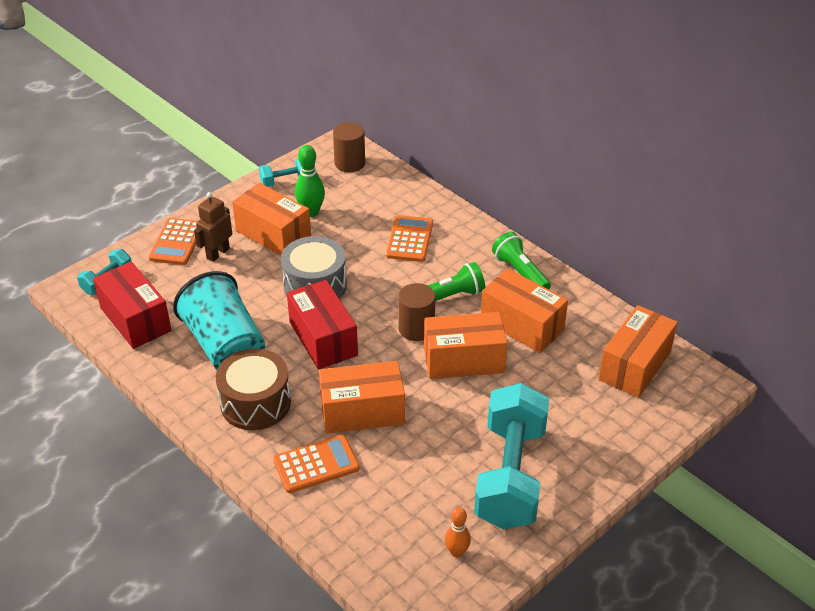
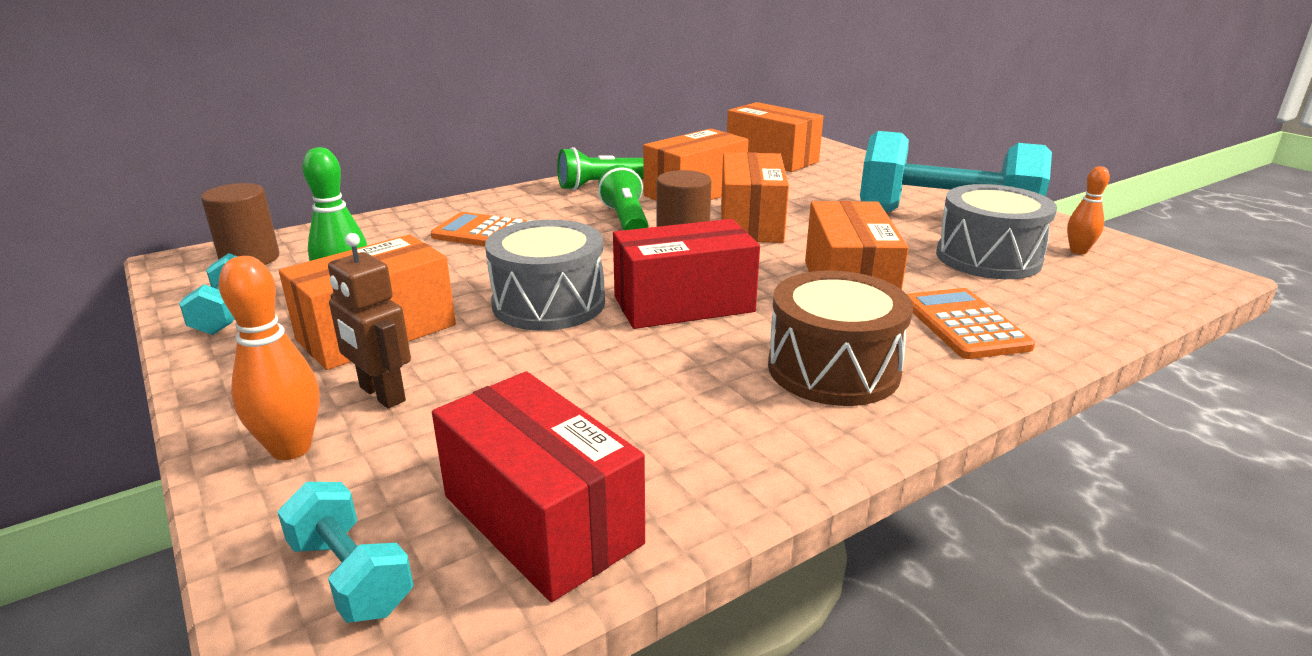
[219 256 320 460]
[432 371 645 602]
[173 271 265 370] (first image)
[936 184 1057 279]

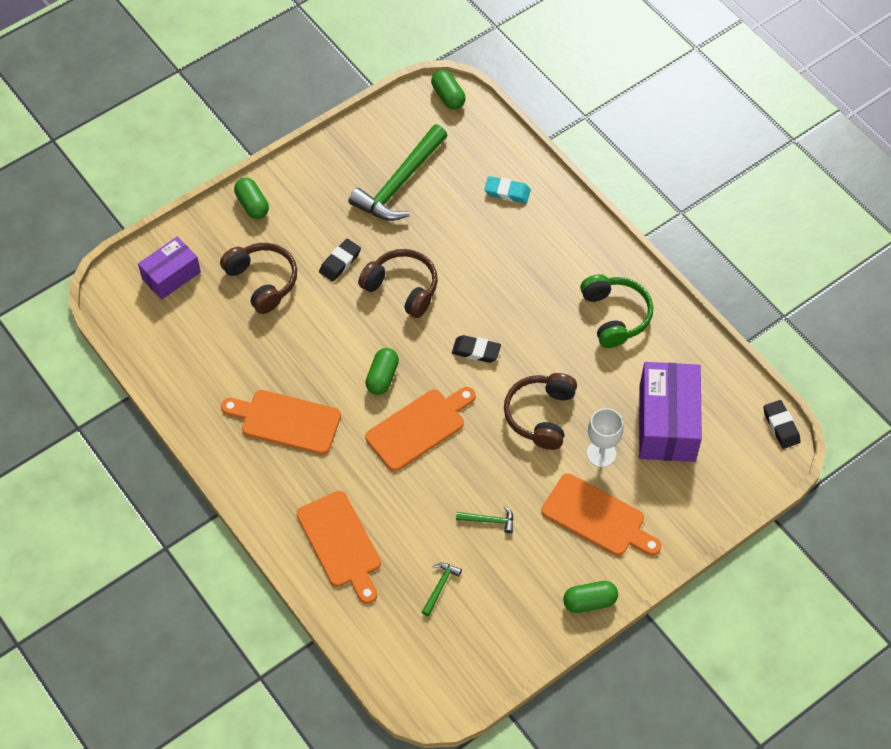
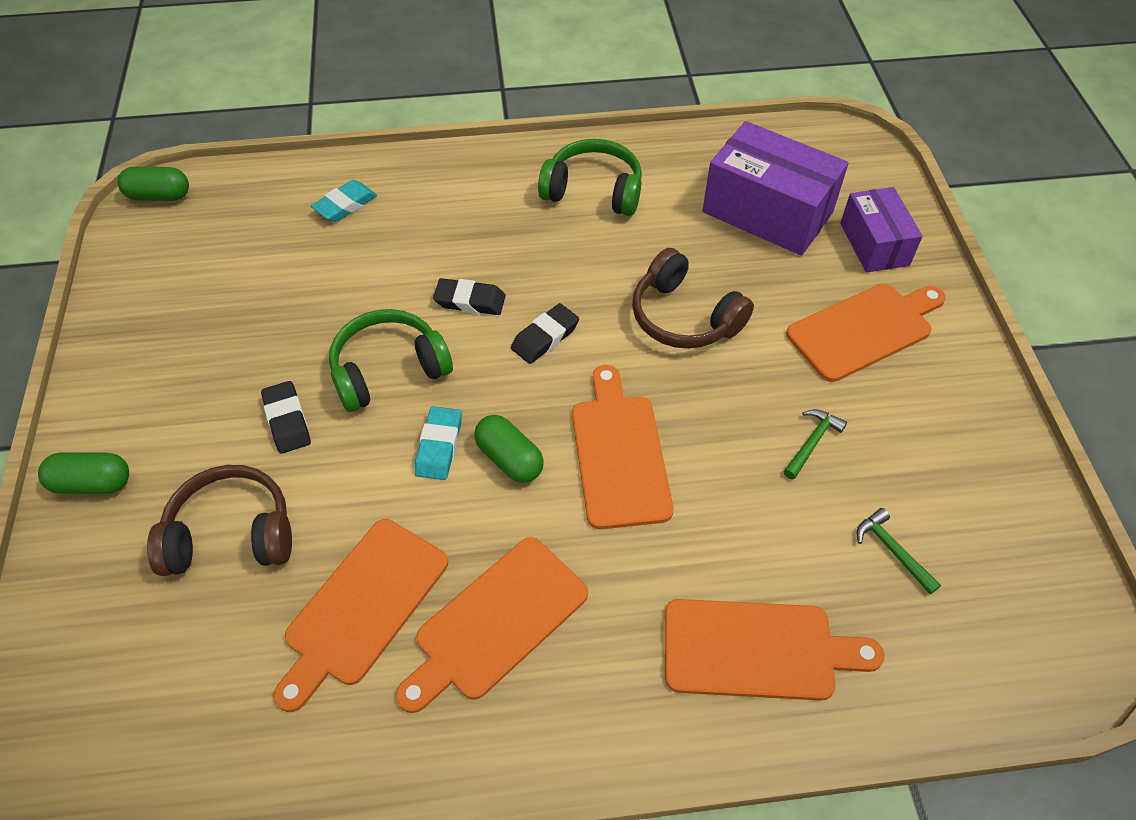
[348 125 448 221] (first image)
[840 187 923 273]
[329 309 453 412]
[433 278 506 315]
[587 408 624 467] (first image)
[563 581 618 613] (first image)
[415 406 462 480]
[273 519 448 712]

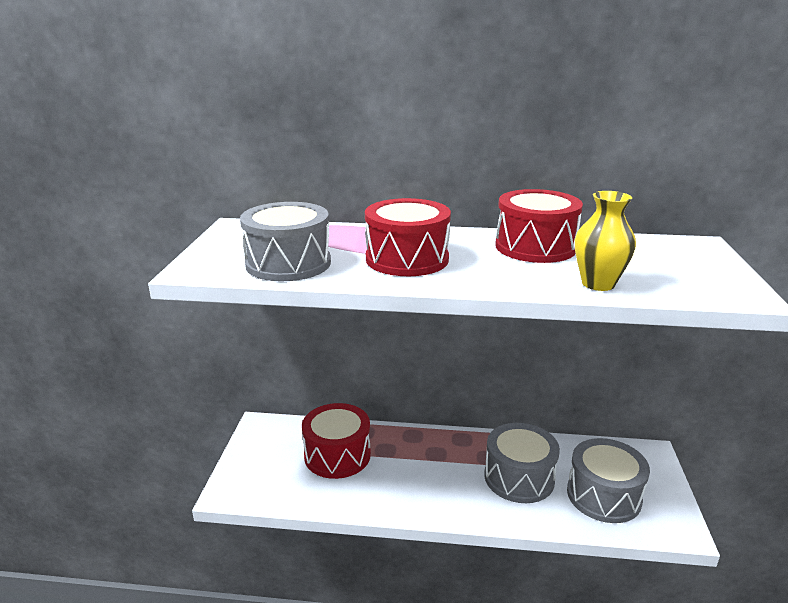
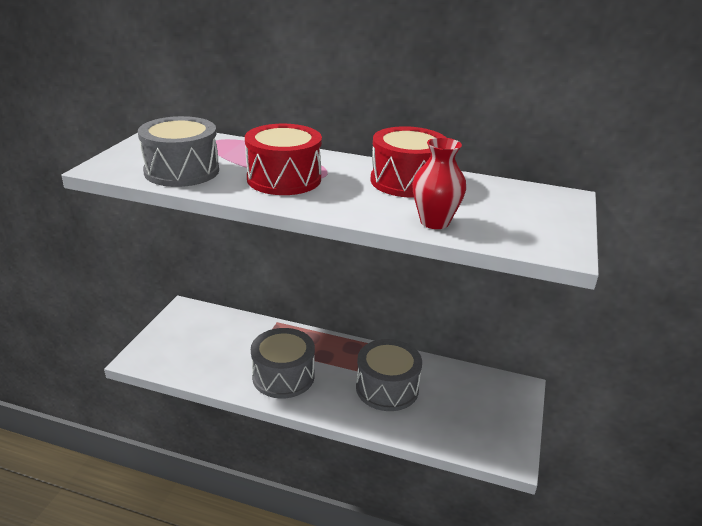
[412 137 466 229]
[302 403 371 479] (first image)
[251 328 315 398]

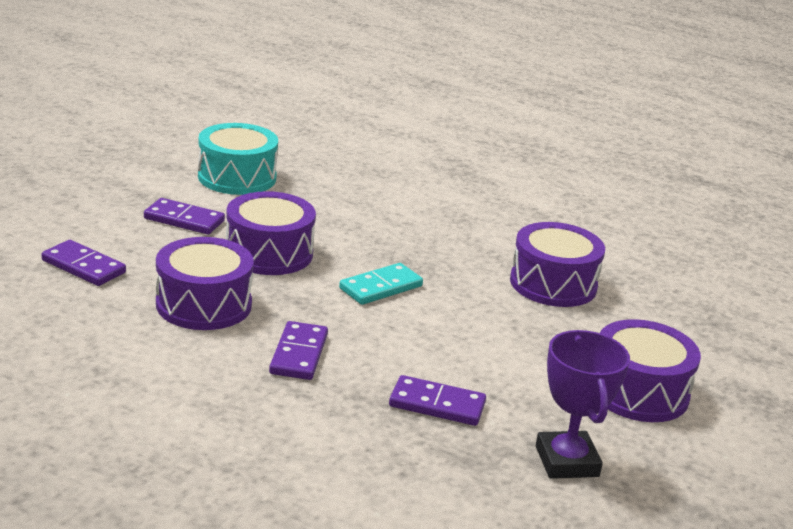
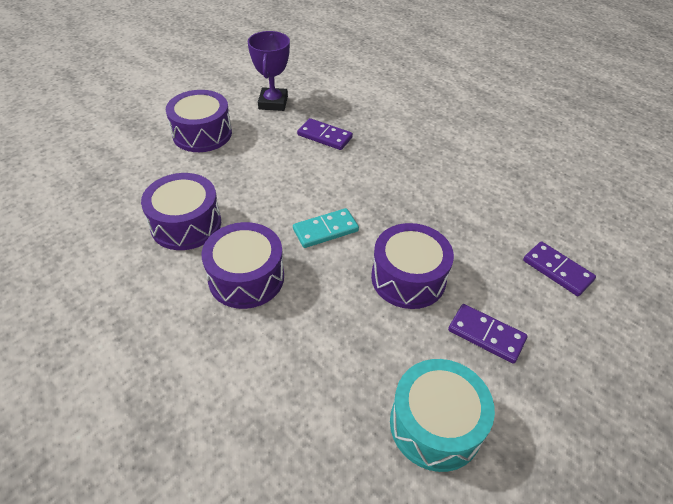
[201 222 284 309]
[269 321 328 380] (first image)

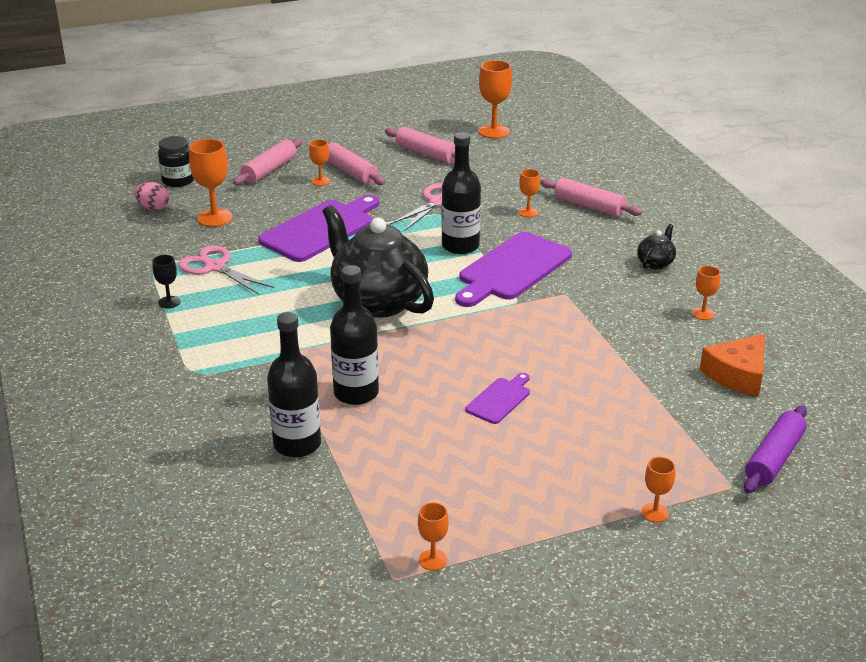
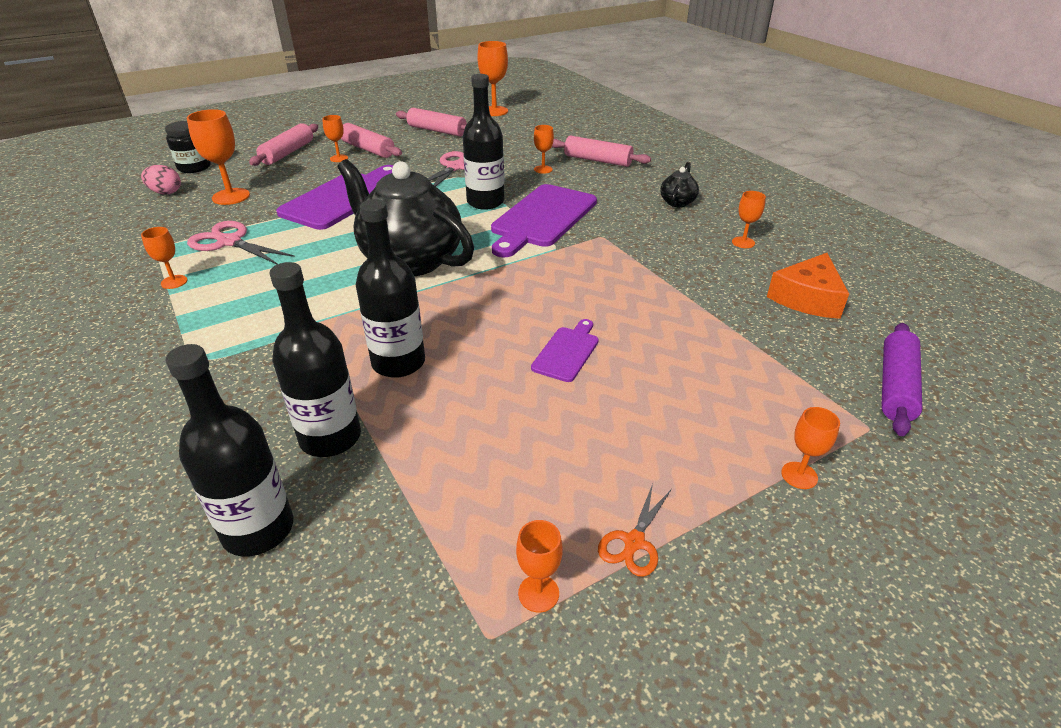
[141 227 187 289]
[166 344 293 557]
[598 484 672 577]

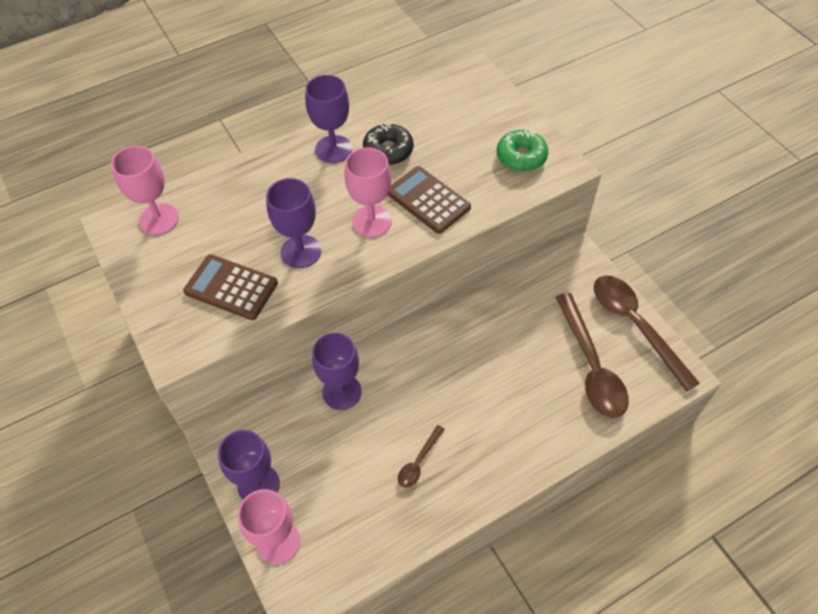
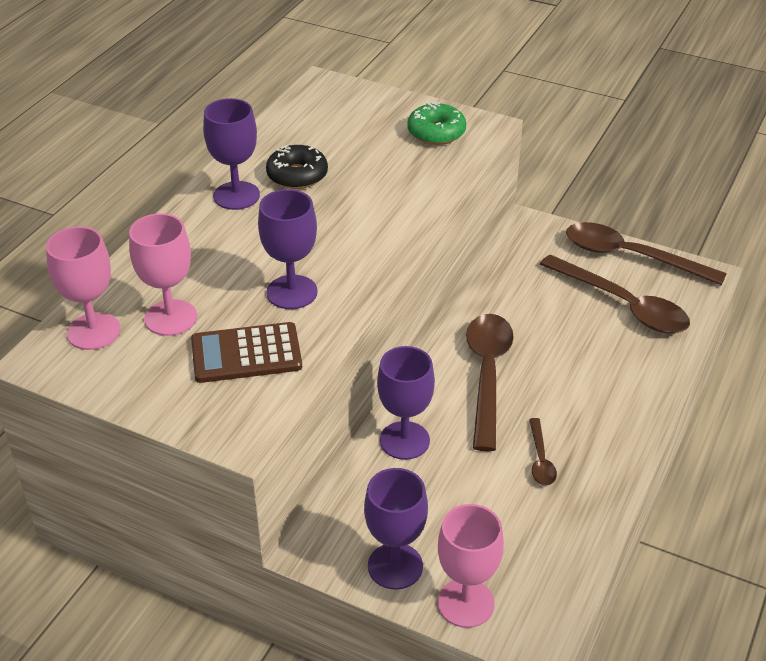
[129 213 197 336]
[388 166 471 234] (first image)
[466 314 514 451]

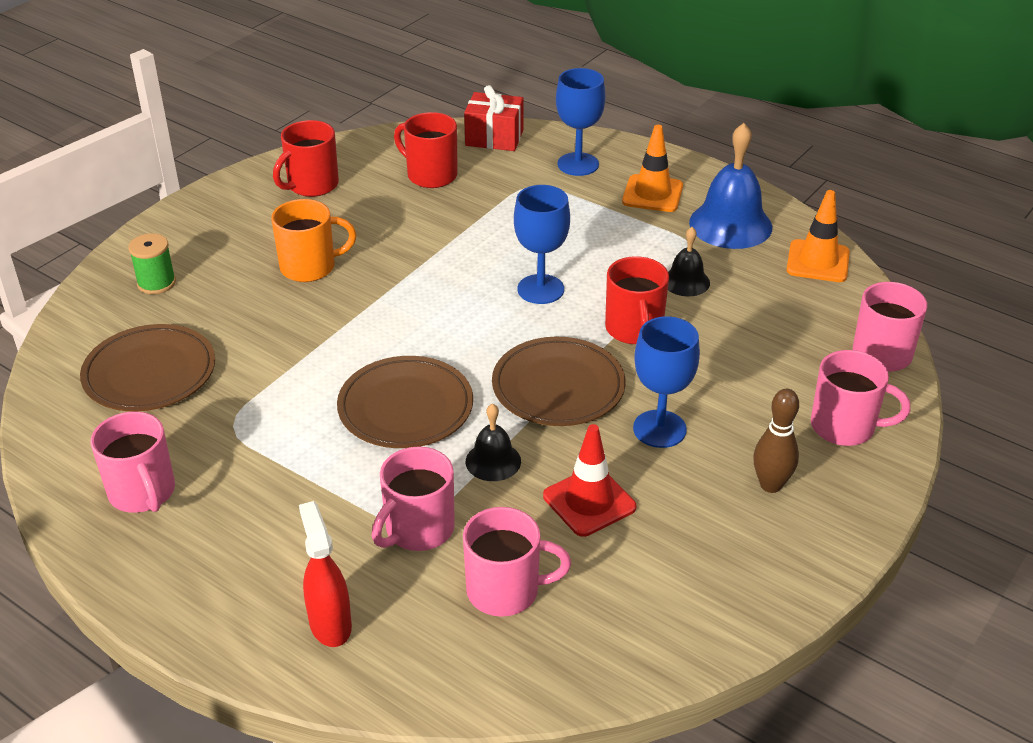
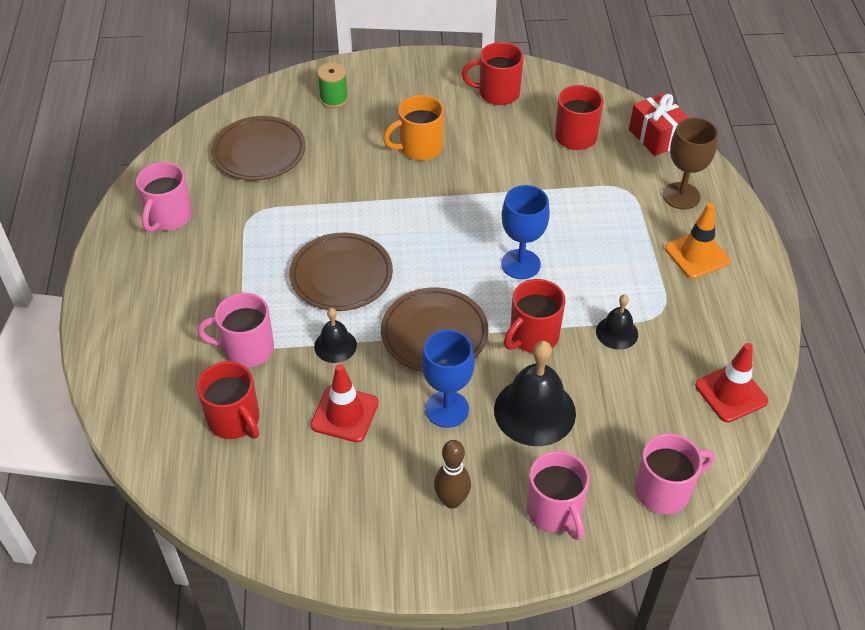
[663 118 718 210]
[689 123 772 249] (first image)
[695 343 768 423]
[383 95 444 161]
[299 501 352 647] (first image)
[197 361 259 439]
[494 341 576 446]

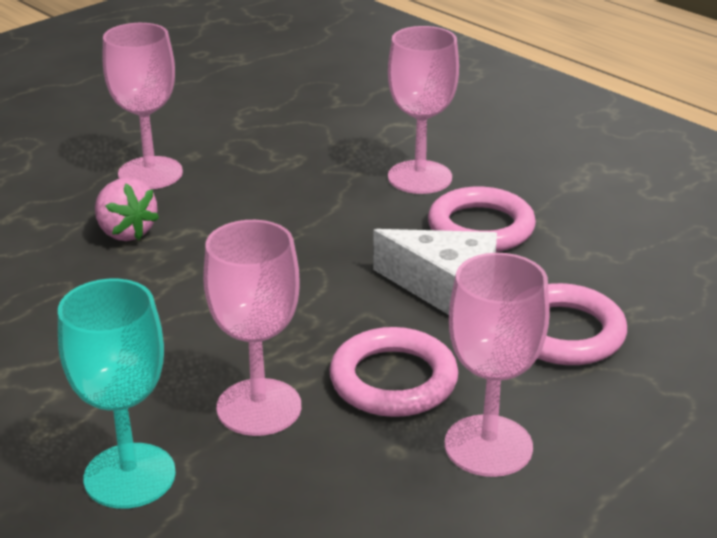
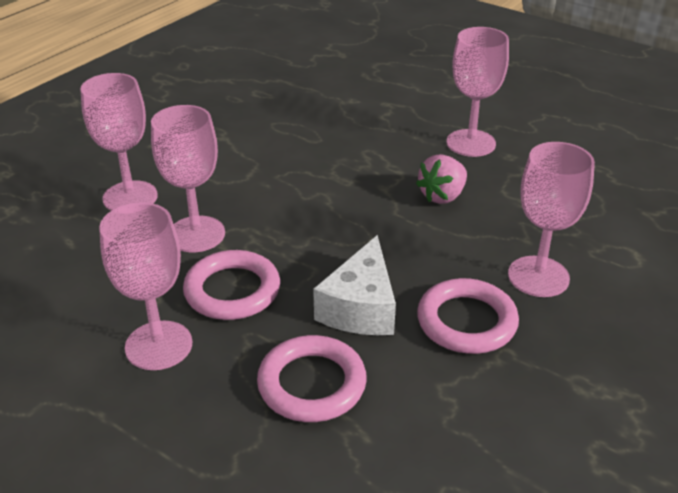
[416 154 467 204]
[80 73 158 211]

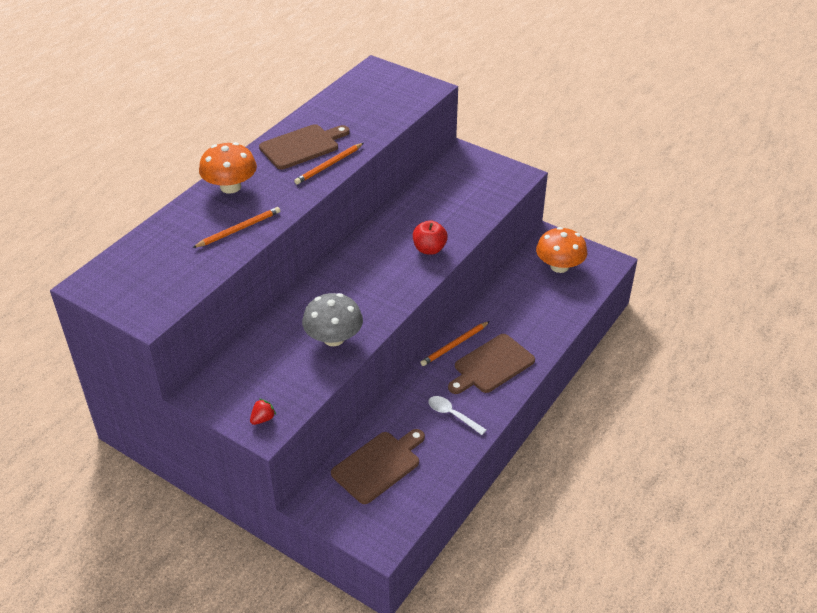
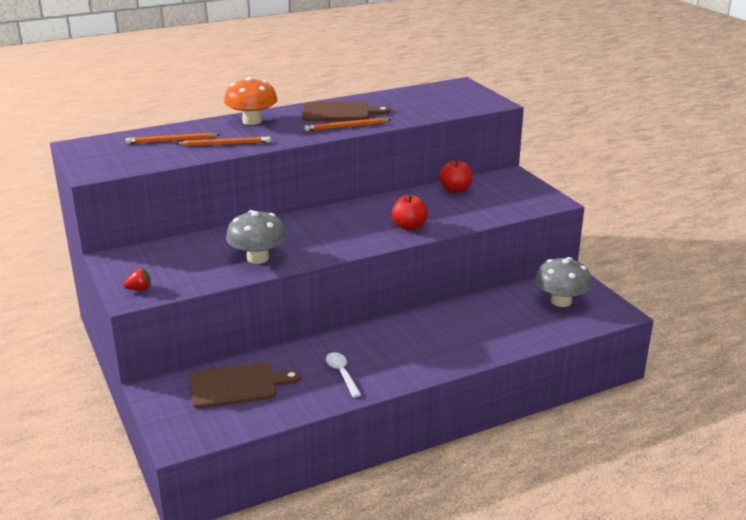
[535 257 592 307]
[126 133 220 144]
[448 334 535 394] (first image)
[439 159 473 193]

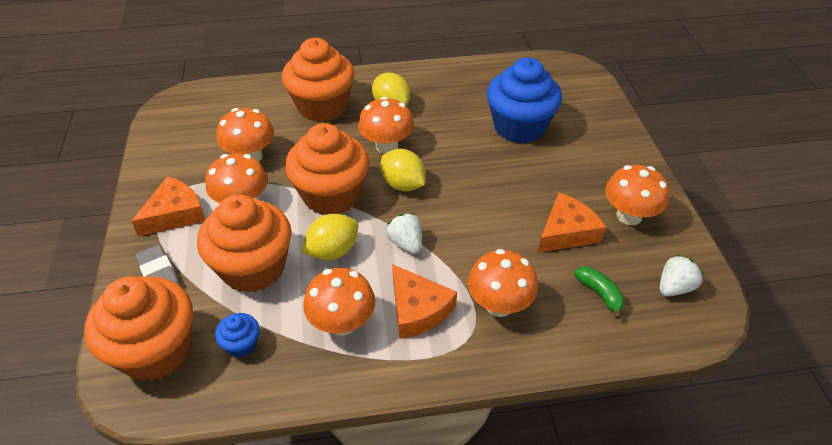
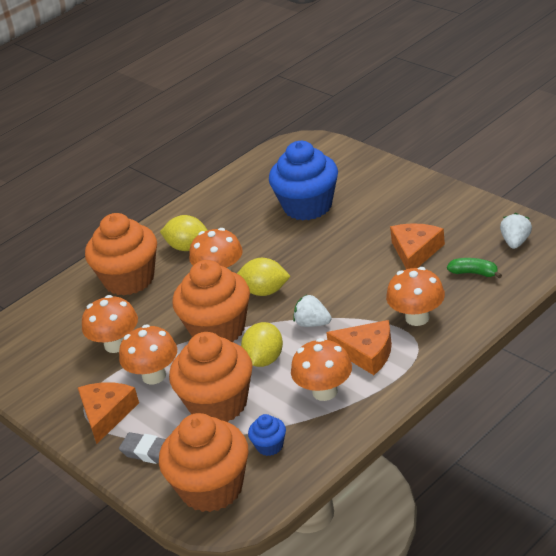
[605 165 669 225] (first image)

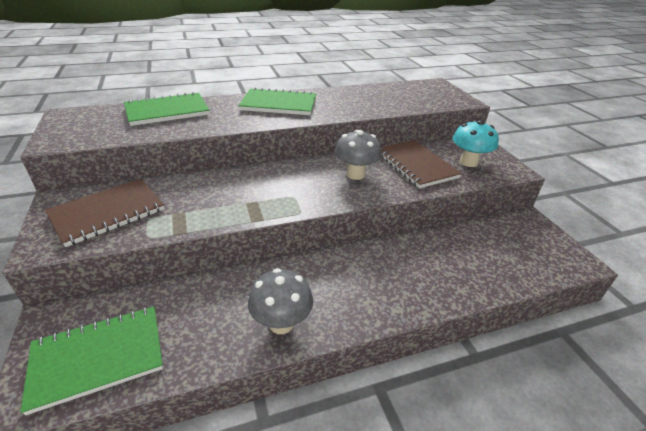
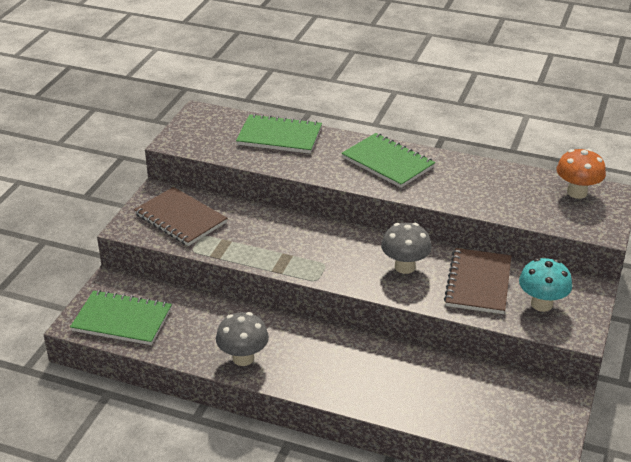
[134 187 227 246]
[556 148 606 199]

